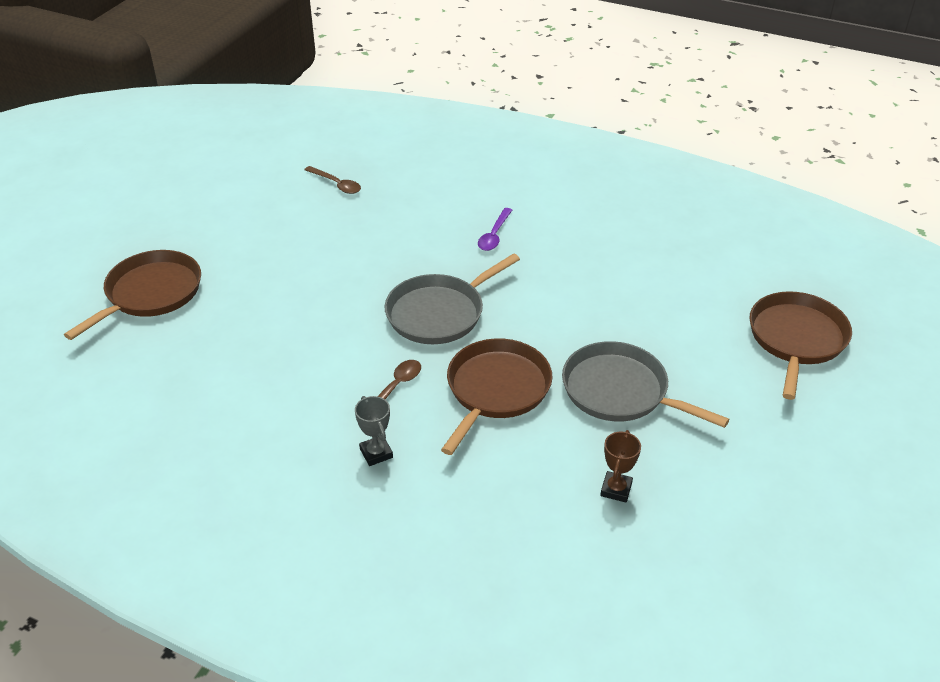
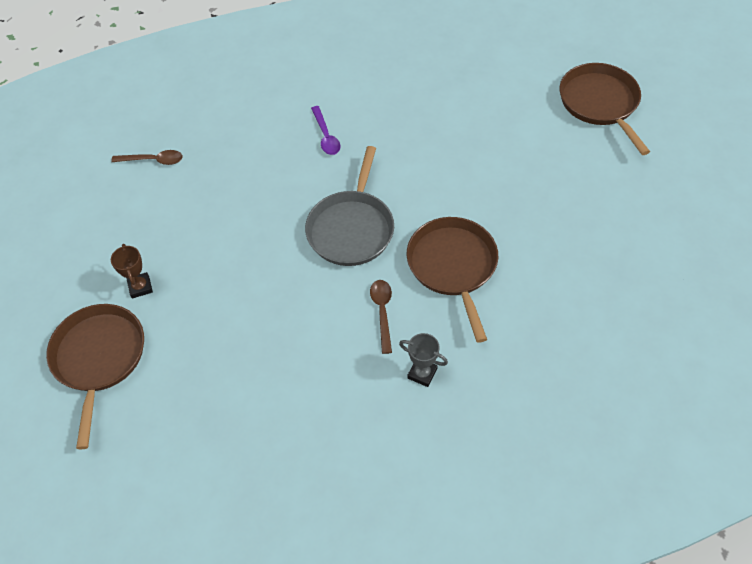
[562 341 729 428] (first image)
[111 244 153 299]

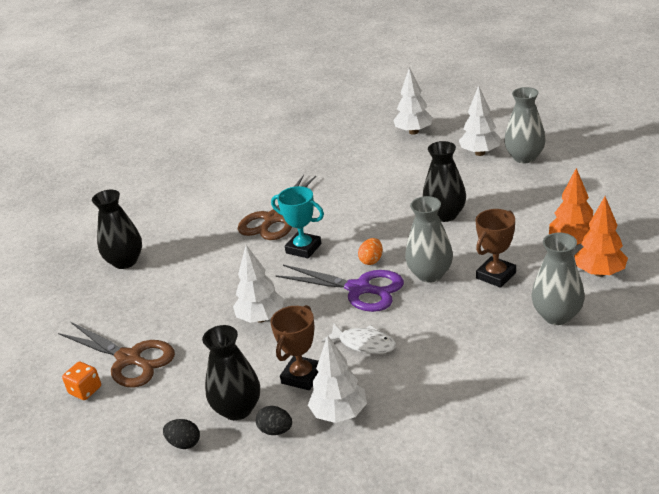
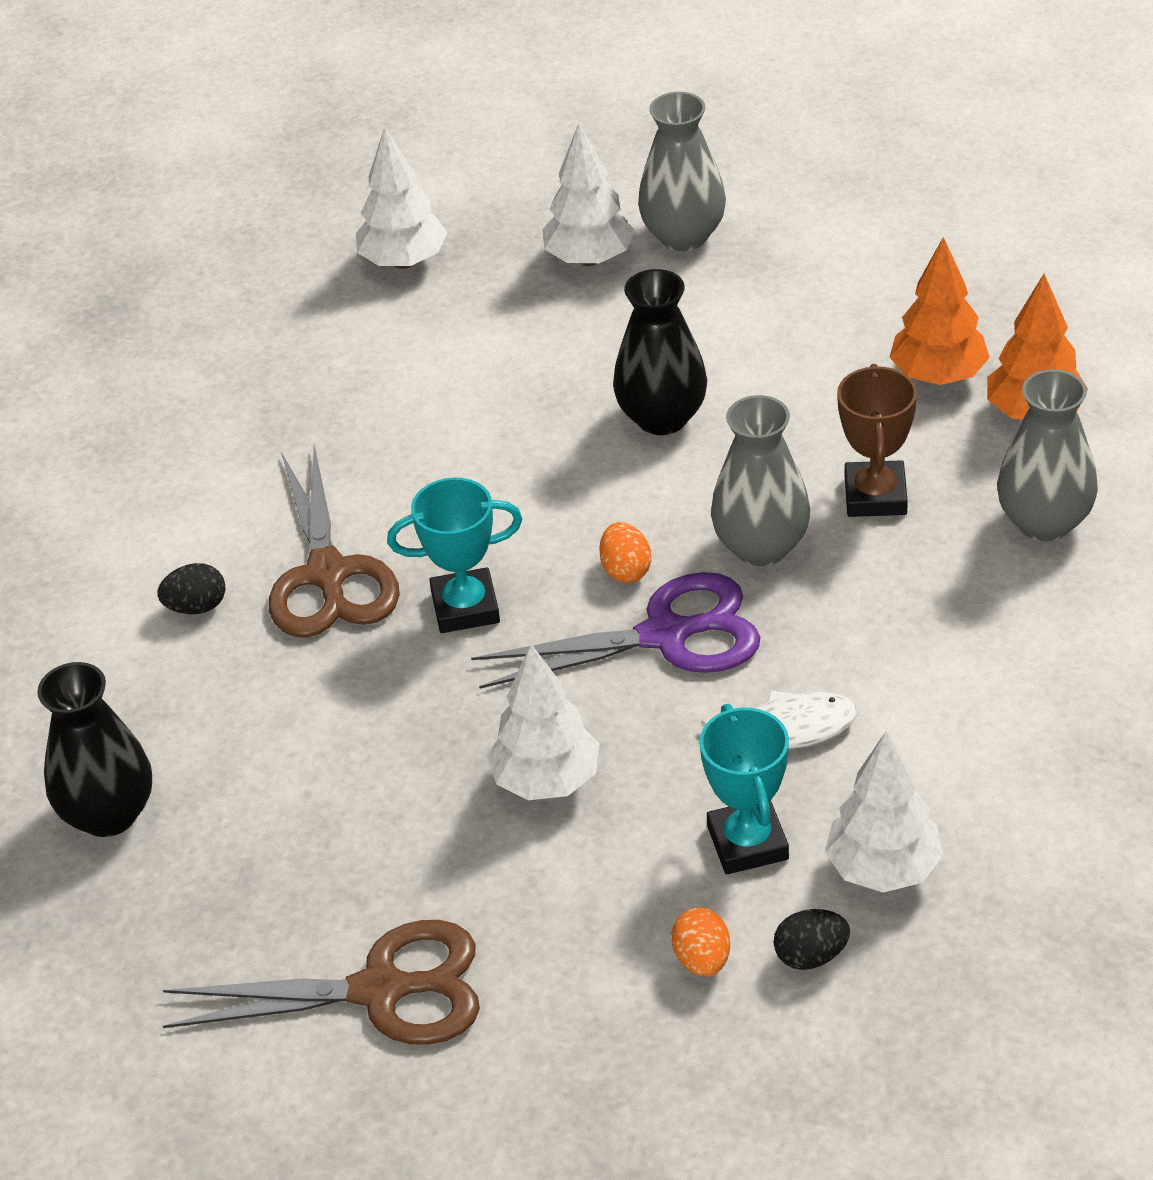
[700 704 789 874]
[671 908 730 977]
[62 362 101 400] (first image)
[158 563 226 614]

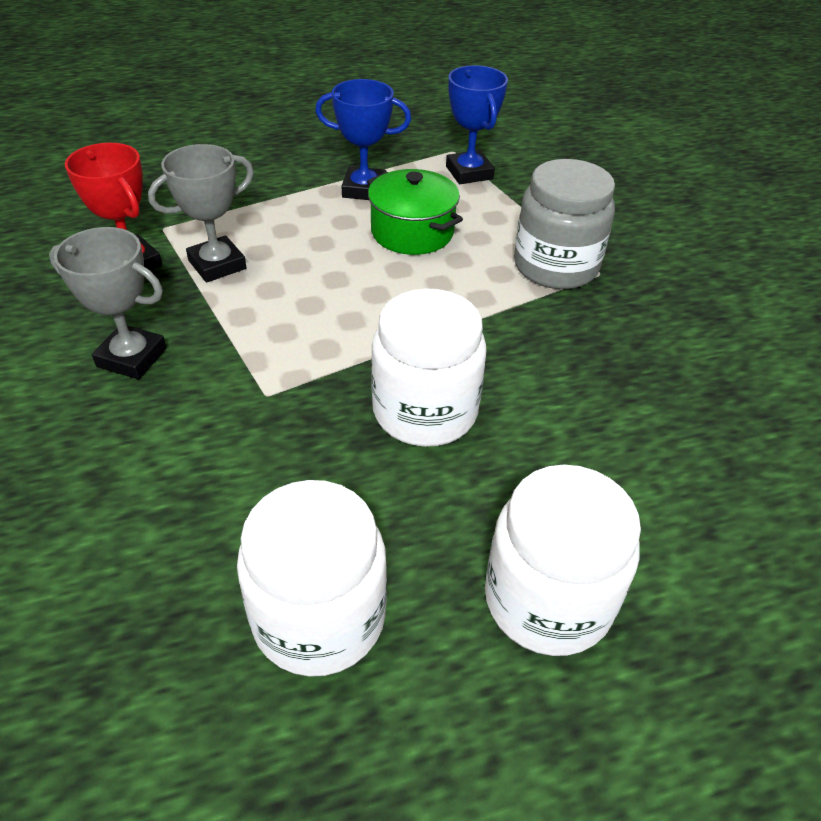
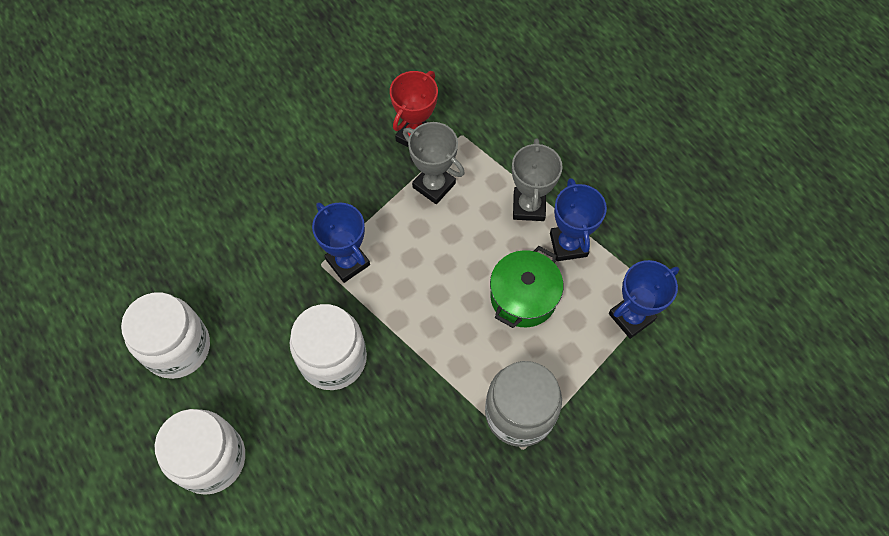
[512 139 563 221]
[312 203 370 283]

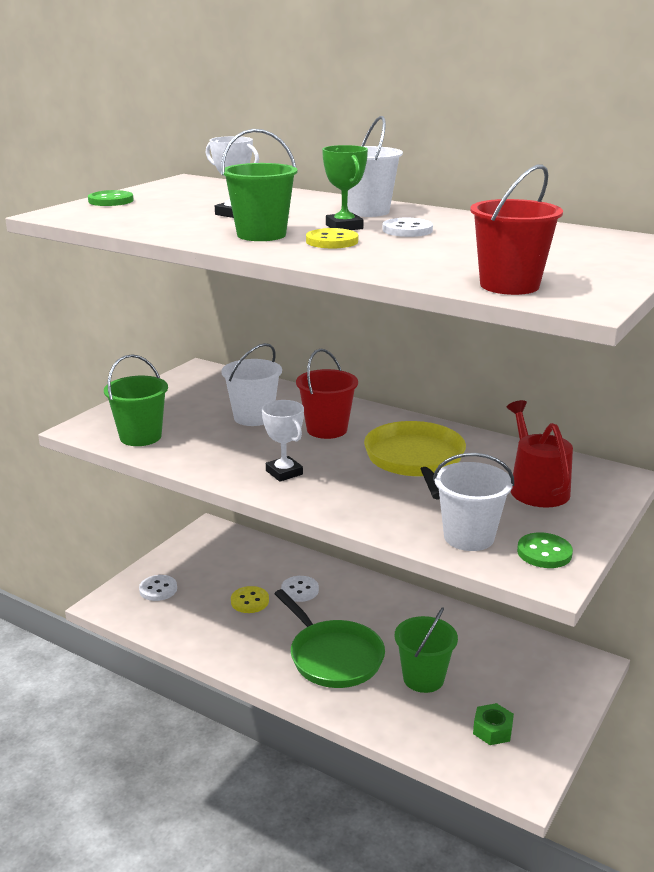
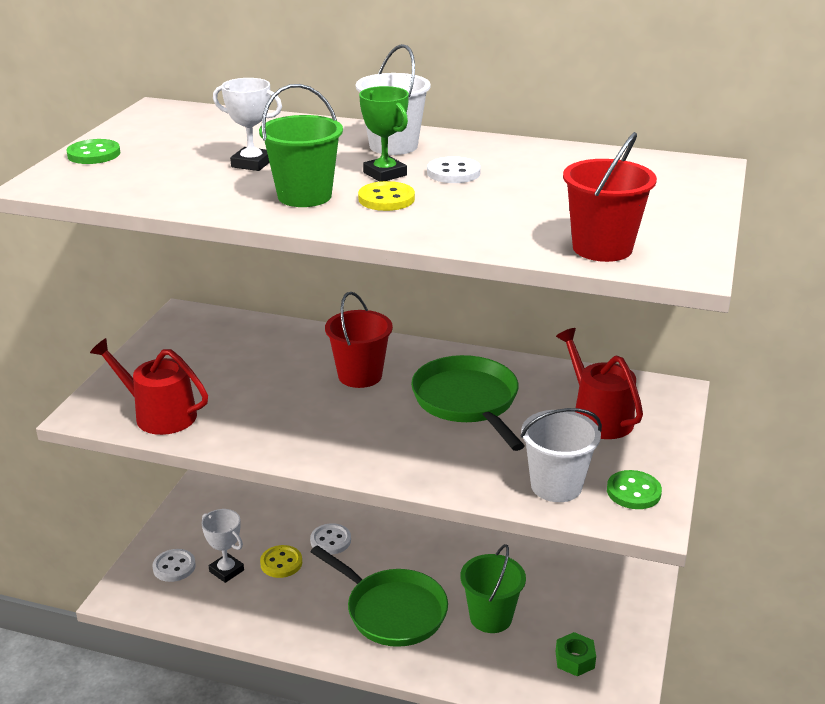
[221 343 282 426] (first image)
[90 338 208 435]
[201 509 244 583]
[411 355 525 451]

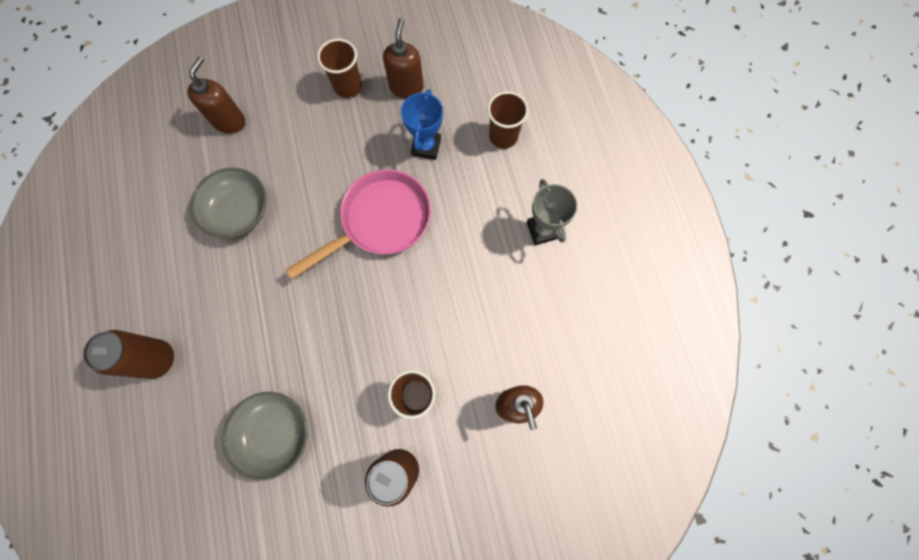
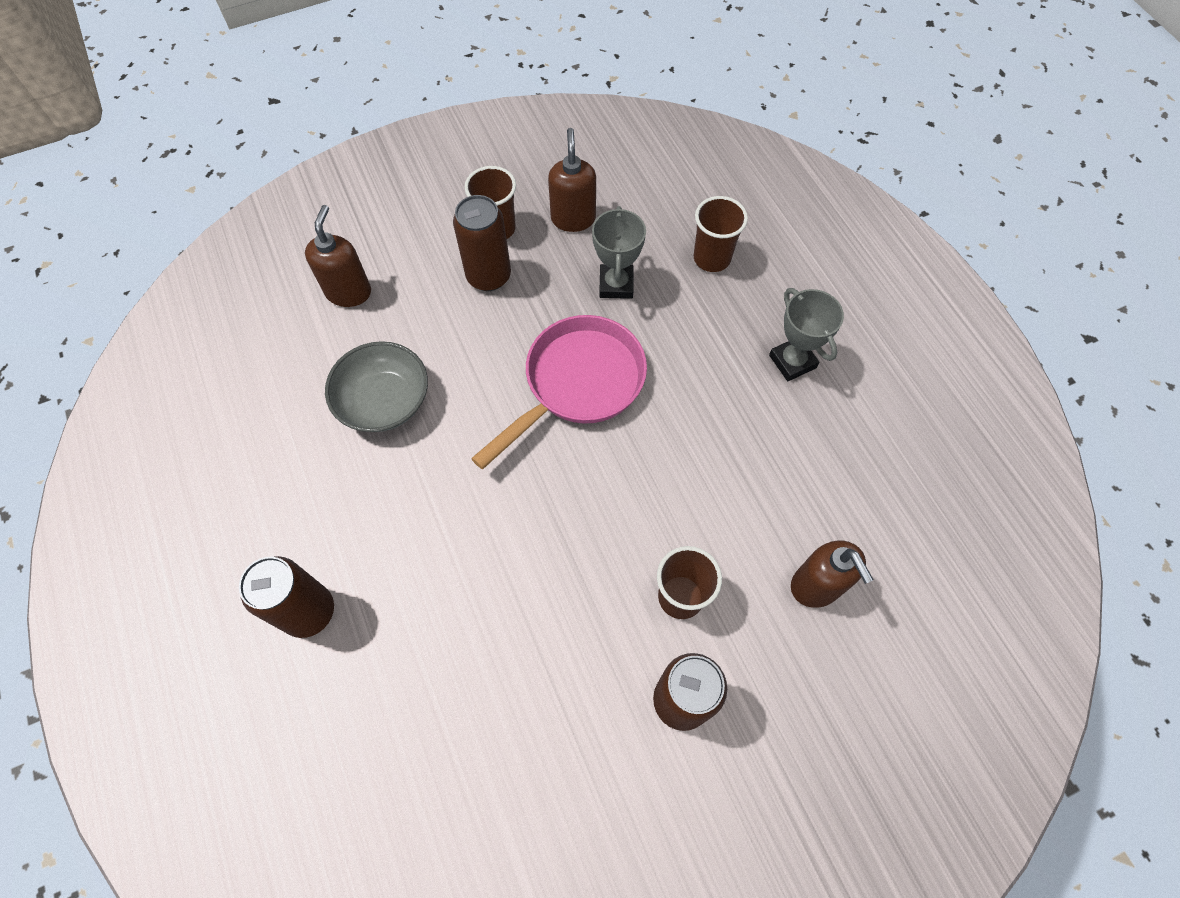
[592 206 646 299]
[222 392 308 481] (first image)
[453 195 511 291]

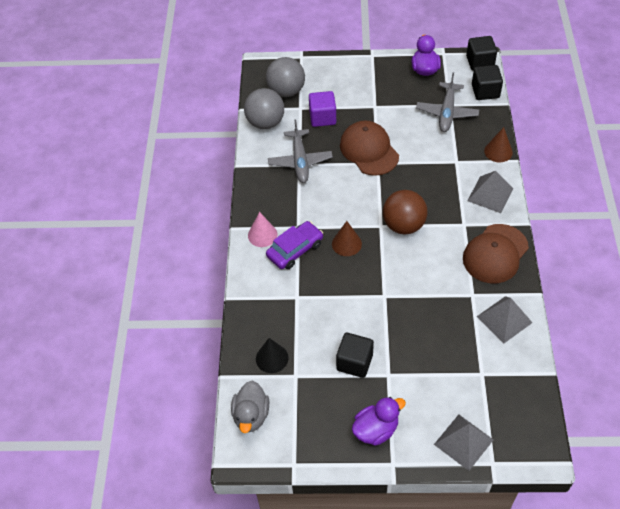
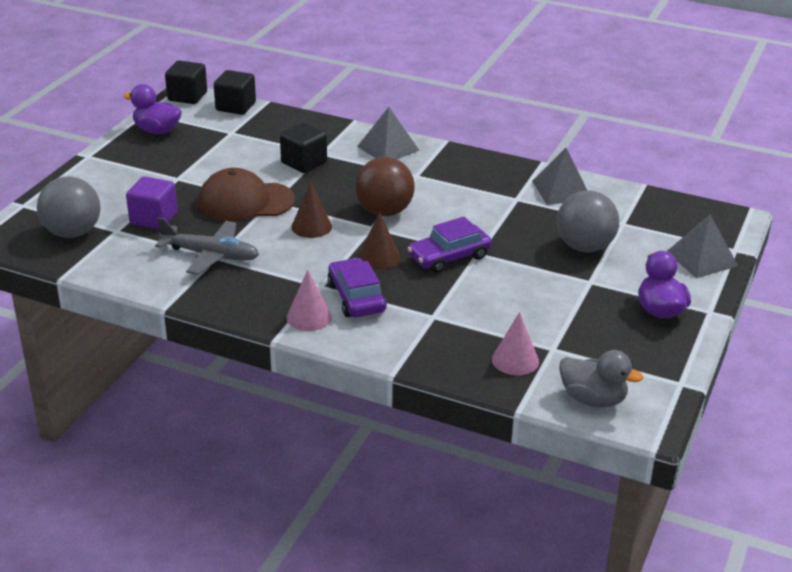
[416 72 479 132] (first image)
[557 190 619 252]
[291 182 332 238]
[463 224 529 283] (first image)
[280 123 327 173]
[492 312 539 375]
[407 217 492 273]

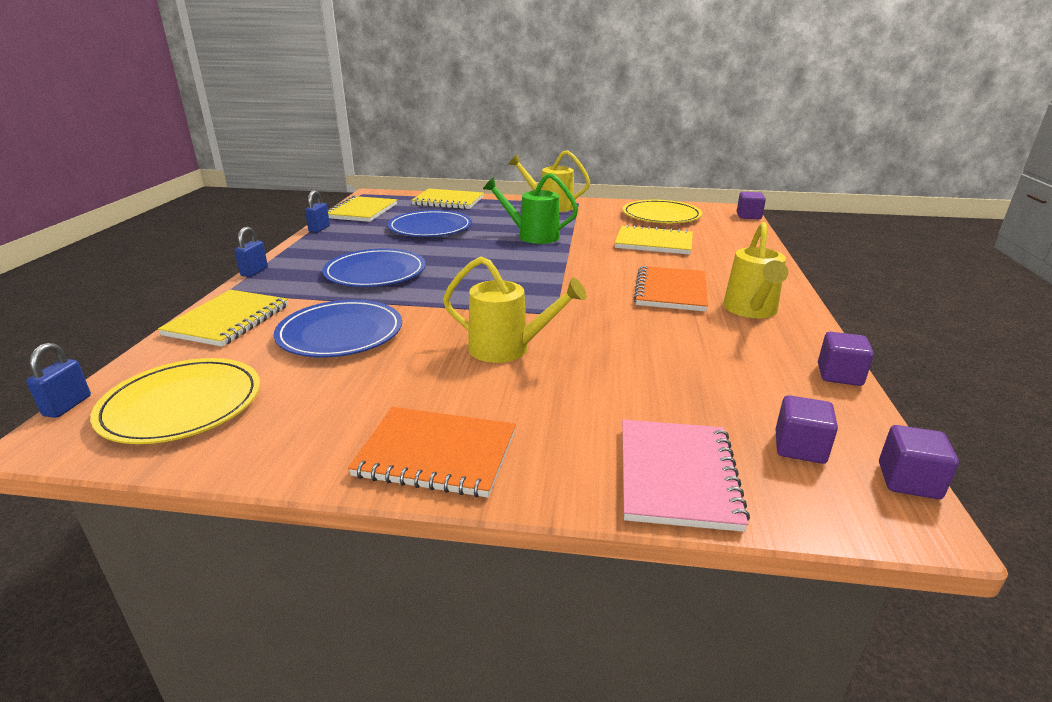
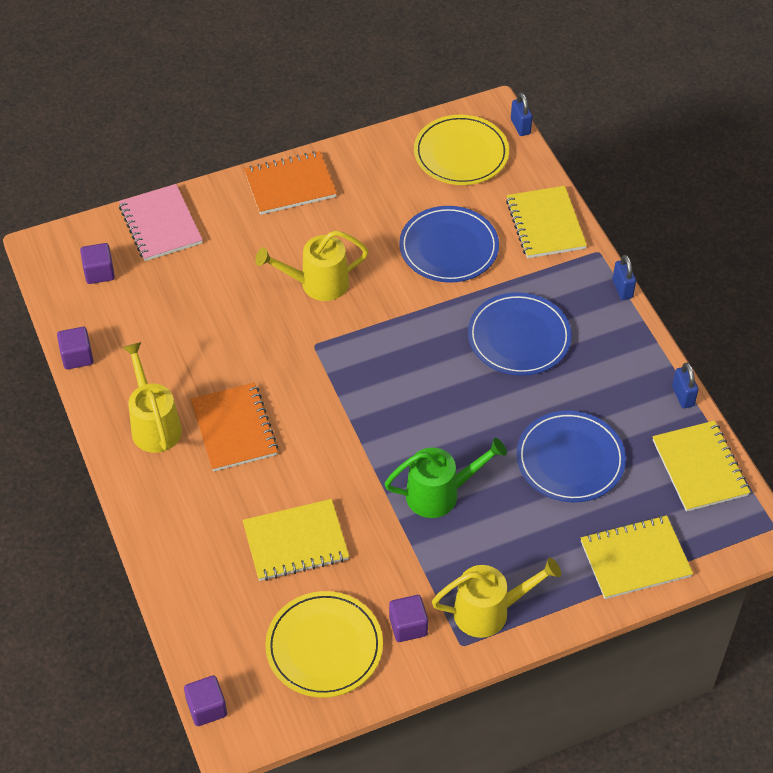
[389 595 428 642]

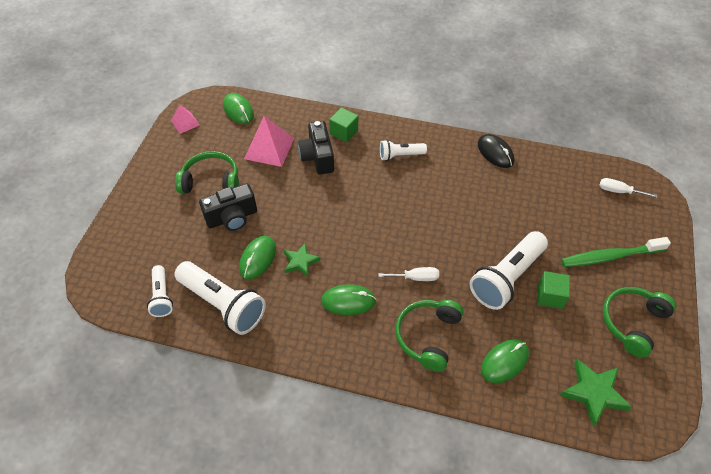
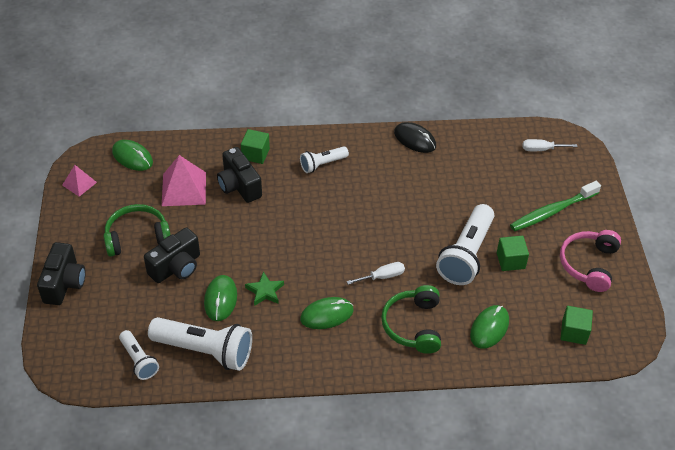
[560 230 621 292]
[561 306 593 345]
[37 242 86 305]

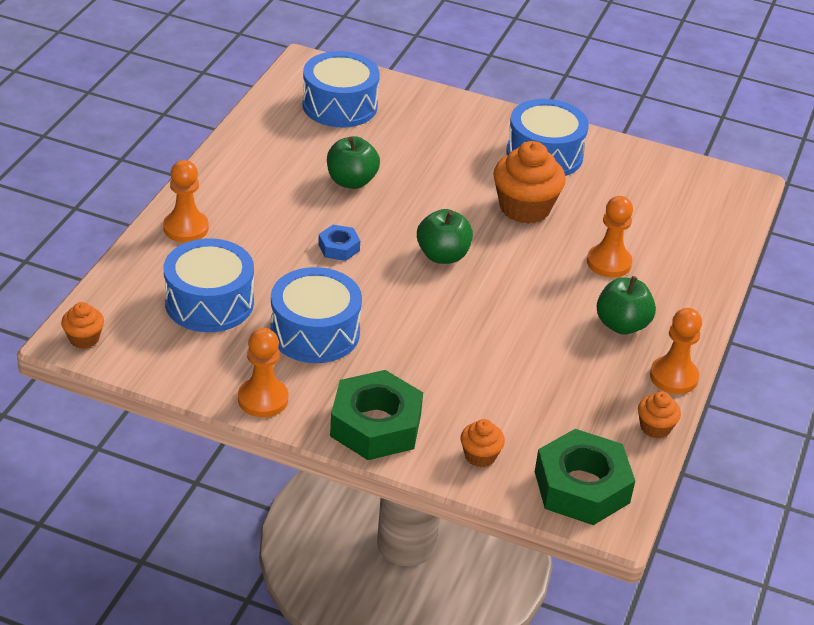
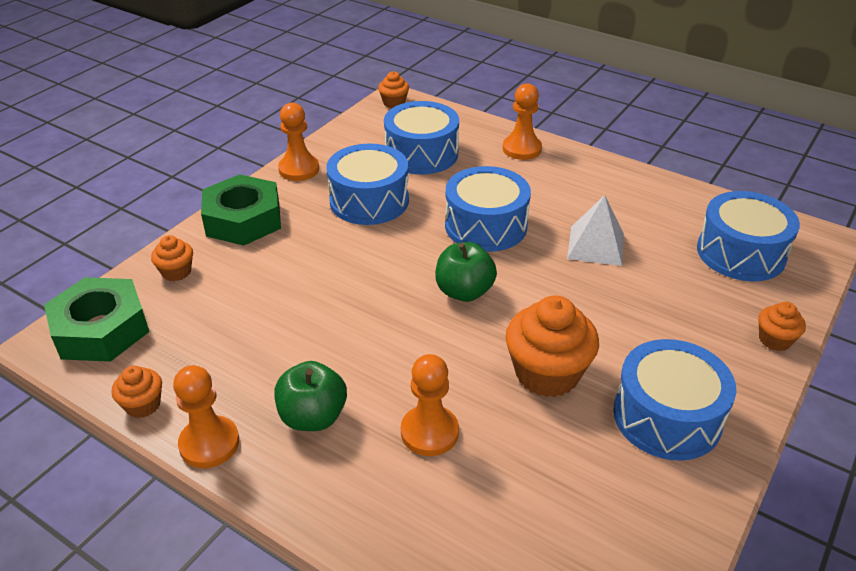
[567 195 624 266]
[445 166 531 252]
[758 302 806 351]

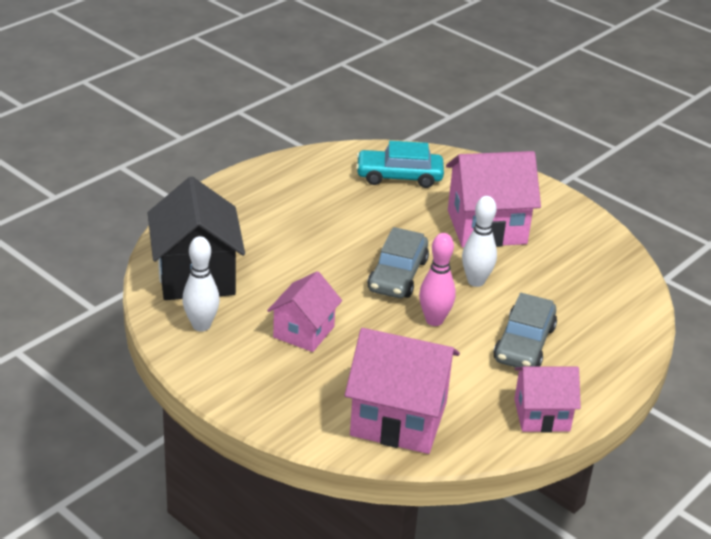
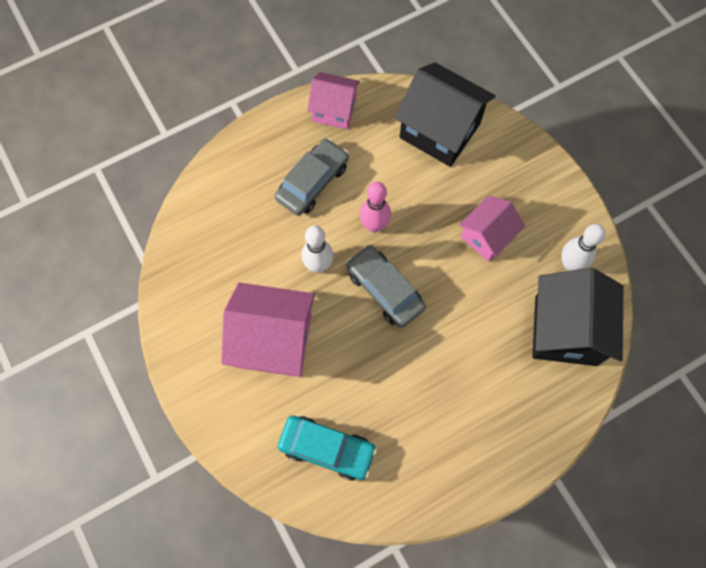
[346 245 426 328]
[395 62 495 167]

